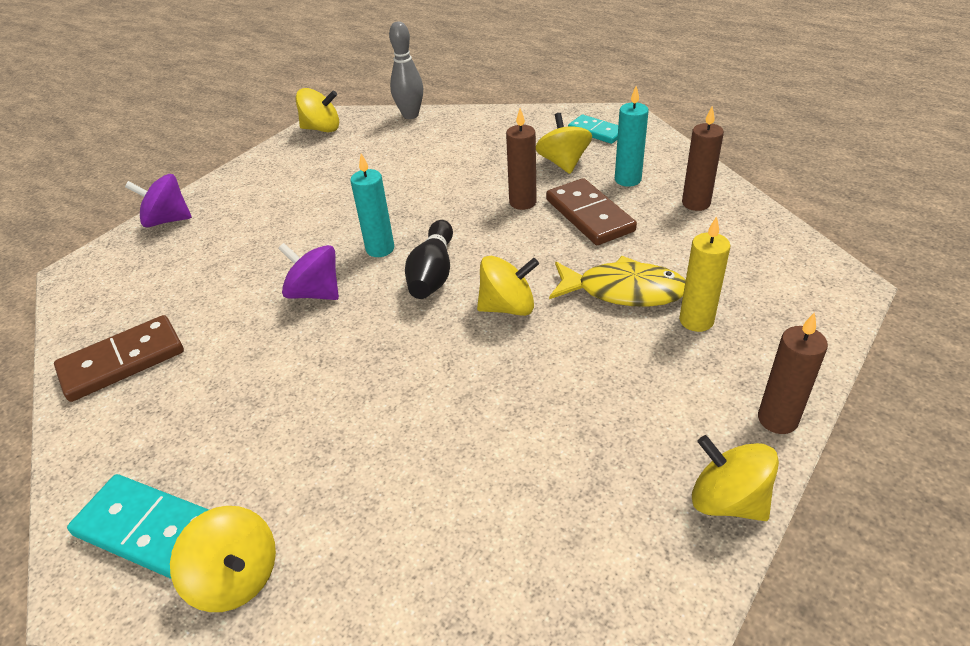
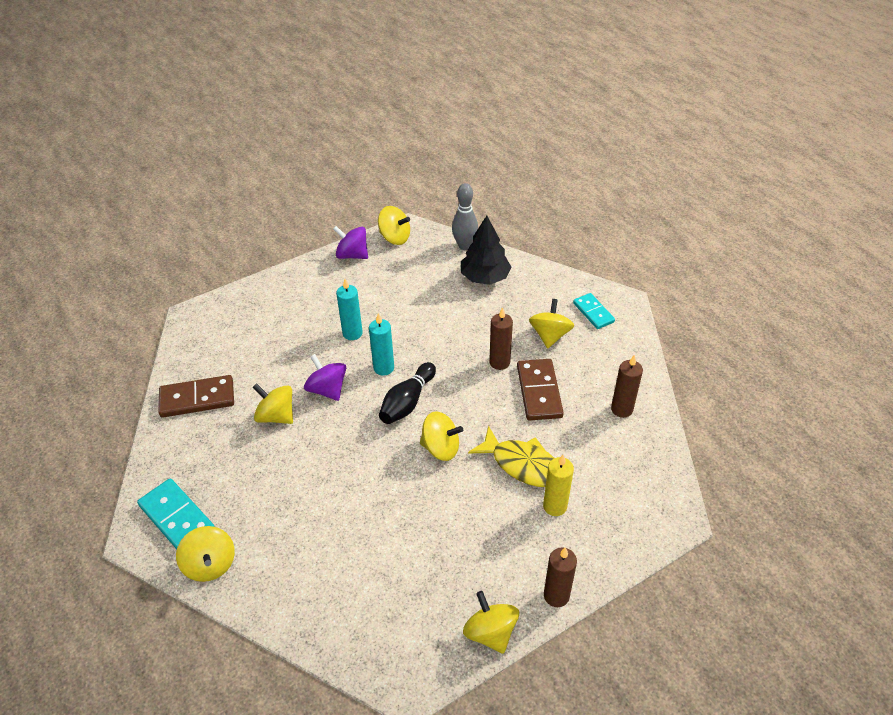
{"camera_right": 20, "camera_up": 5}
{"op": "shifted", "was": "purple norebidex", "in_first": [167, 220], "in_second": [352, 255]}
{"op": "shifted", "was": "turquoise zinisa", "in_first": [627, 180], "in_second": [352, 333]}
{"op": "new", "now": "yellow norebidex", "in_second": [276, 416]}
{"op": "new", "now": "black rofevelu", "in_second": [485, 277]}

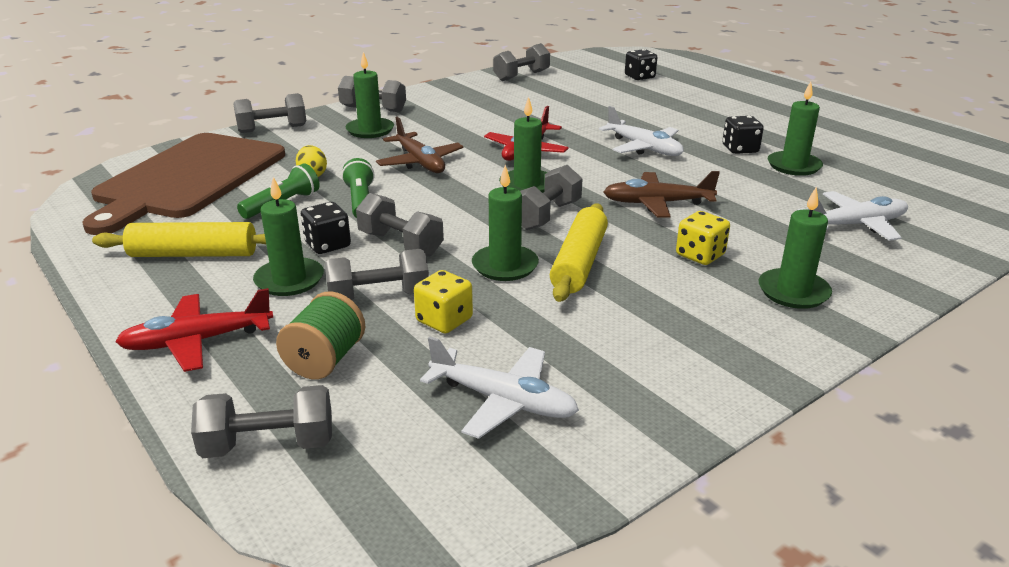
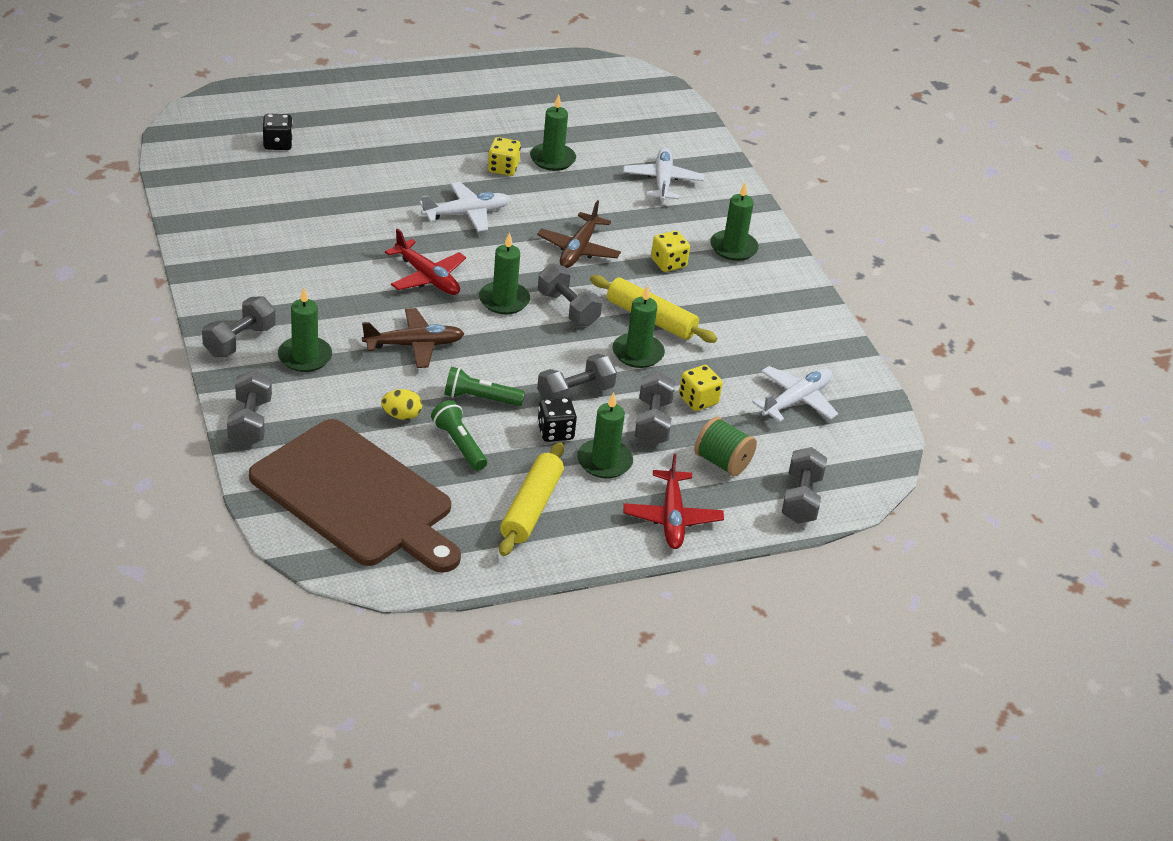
{"camera_right": -75, "camera_up": 10}
{"op": "gone", "was": "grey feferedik", "in_first": [521, 76]}
{"op": "repainted", "was": "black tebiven", "now": "yellow tebiven", "in_first": [740, 149], "in_second": [503, 168]}

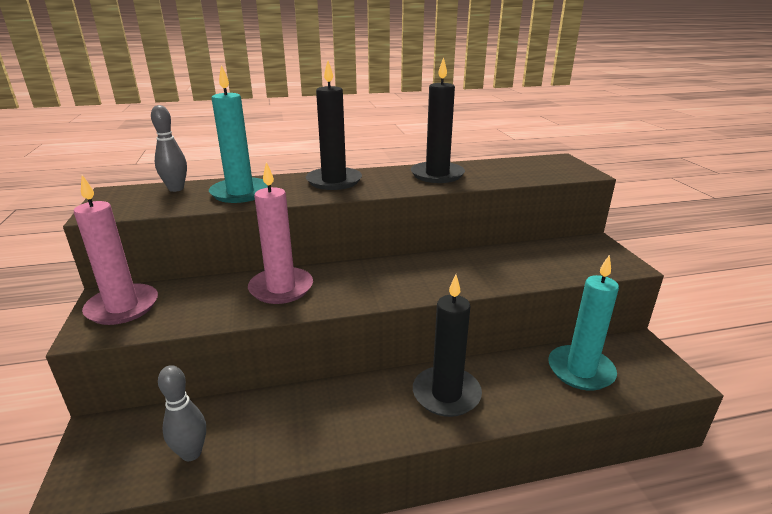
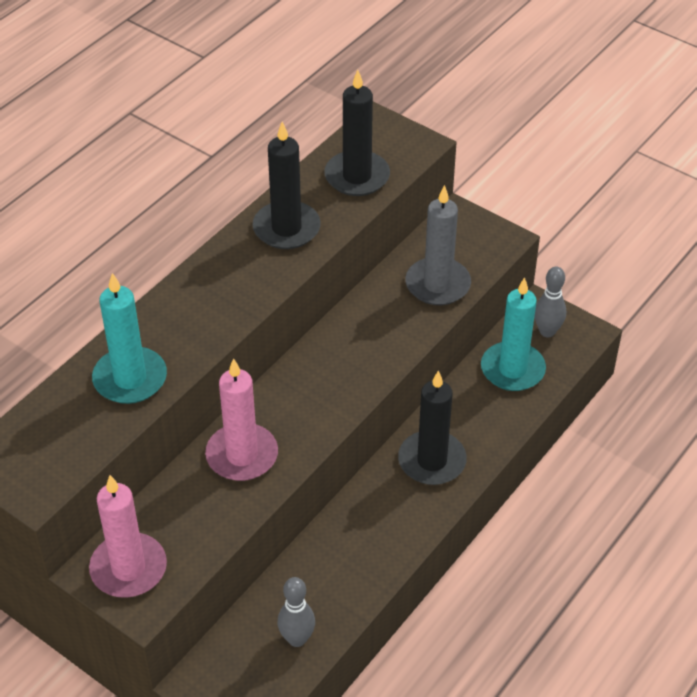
{"camera_right": -40, "camera_up": 20}
{"op": "shifted", "was": "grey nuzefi", "in_first": [176, 189], "in_second": [547, 331]}
{"op": "shifted", "was": "black zinisa", "in_first": [334, 181], "in_second": [357, 176]}
{"op": "new", "now": "grey zinisa", "in_second": [437, 284]}

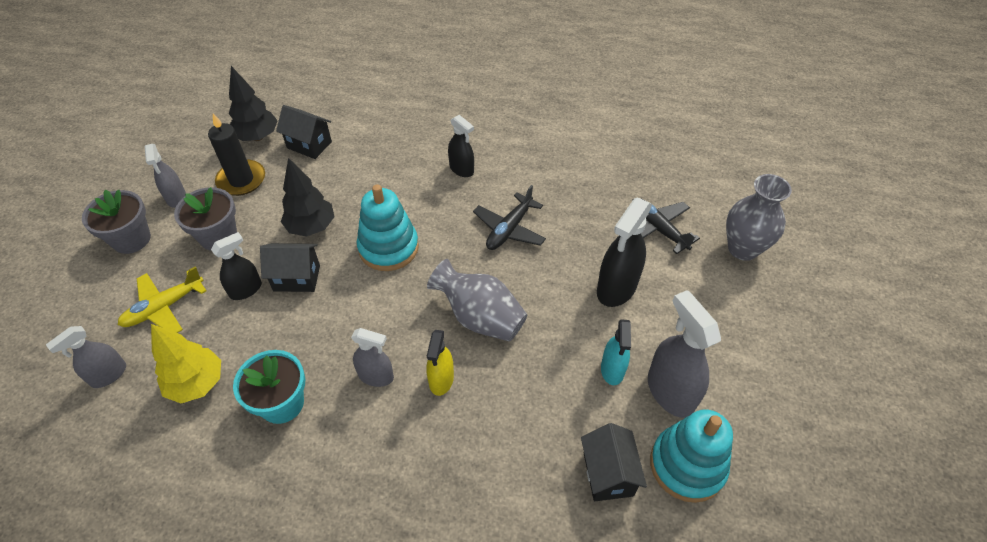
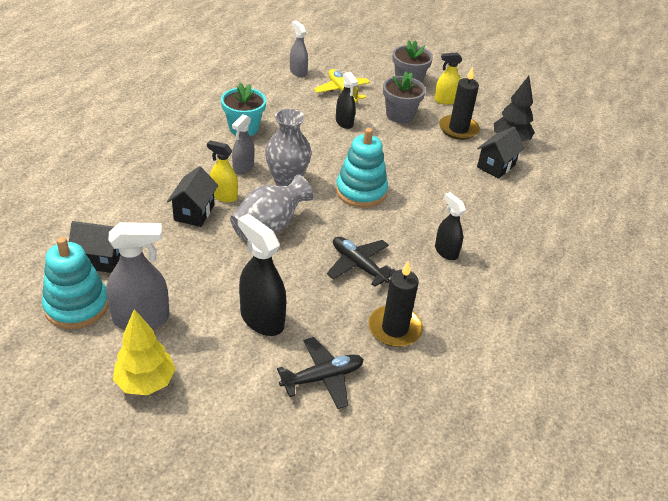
{"camera_right": 100, "camera_up": -10}
{"op": "repainted", "was": "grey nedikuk", "now": "yellow nedikuk", "in_first": [176, 198], "in_second": [445, 100]}
{"op": "shifted", "was": "yellow rofevelu", "in_first": [197, 384], "in_second": [145, 382]}
{"op": "shifted", "was": "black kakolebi", "in_first": [297, 278], "in_second": [194, 212]}
{"op": "gone", "was": "black rofevelu", "in_first": [311, 227]}
{"op": "rotated", "was": "black nedikuk", "in_first": [461, 169], "in_second": [446, 251], "clockwise": 90}
{"op": "gone", "was": "turquoise nedikuk", "in_first": [612, 370]}
{"op": "shifted", "was": "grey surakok", "in_first": [742, 249], "in_second": [287, 180]}
{"op": "new", "now": "black zinisa", "in_second": [394, 328]}

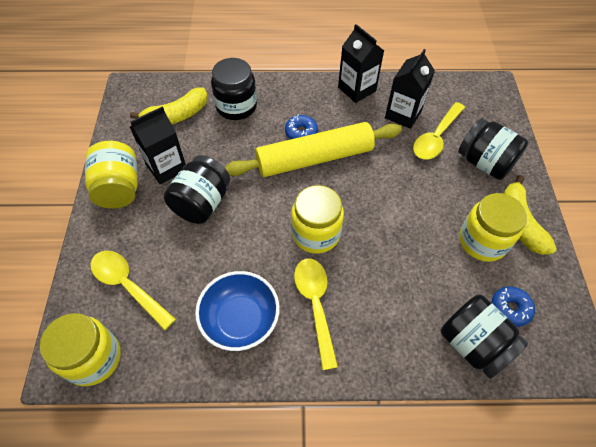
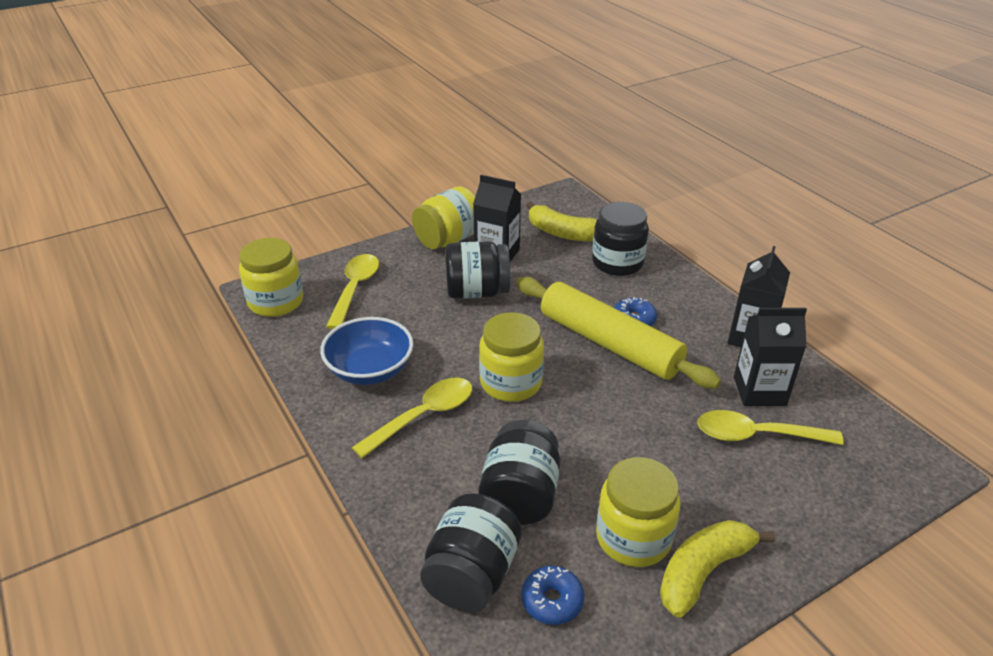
{"camera_right": 60, "camera_up": -20}
{"op": "shifted", "was": "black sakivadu", "in_first": [484, 163], "in_second": [520, 496]}

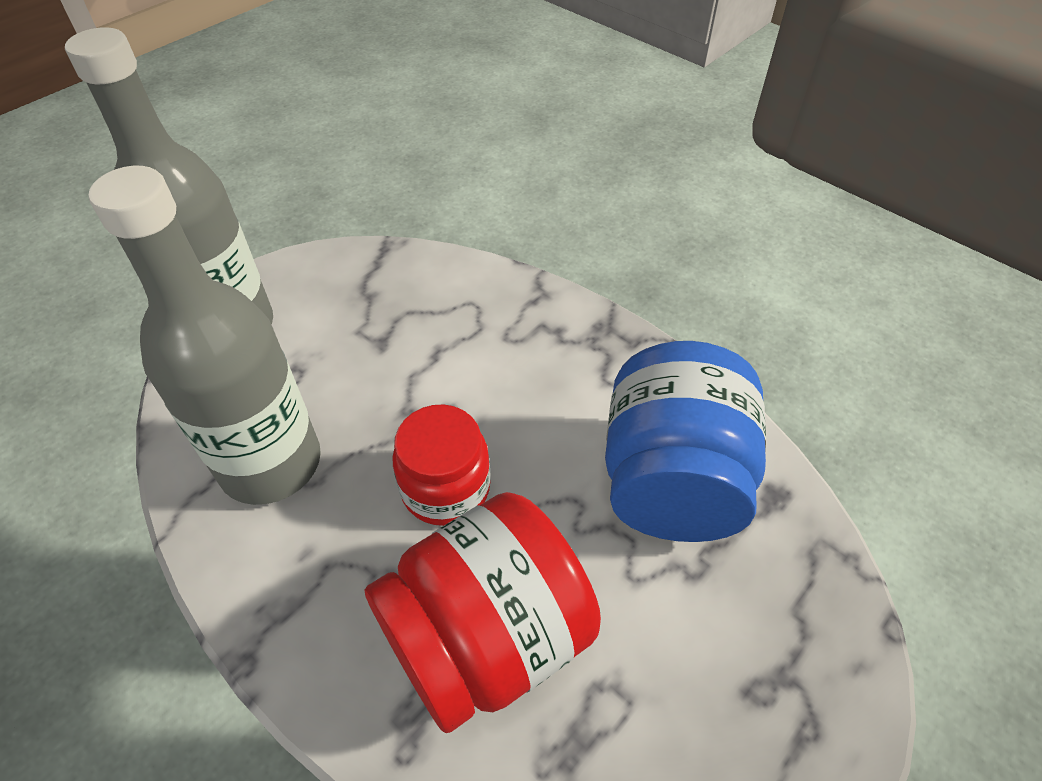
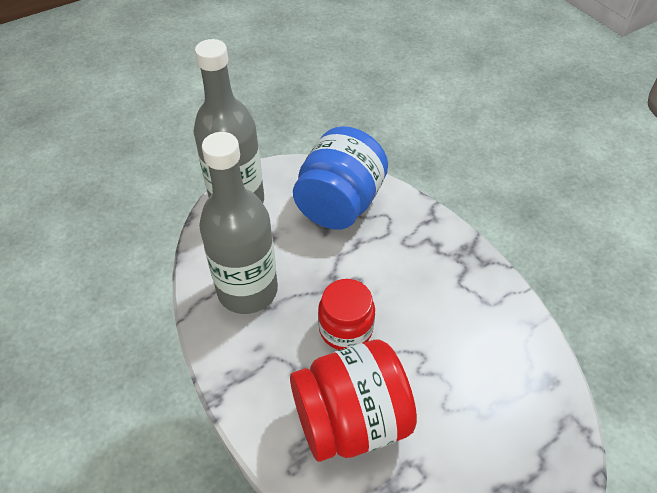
{"camera_right": 15, "camera_up": 0}
{"op": "shifted", "was": "blue sakivadu", "in_first": [671, 479], "in_second": [339, 203]}

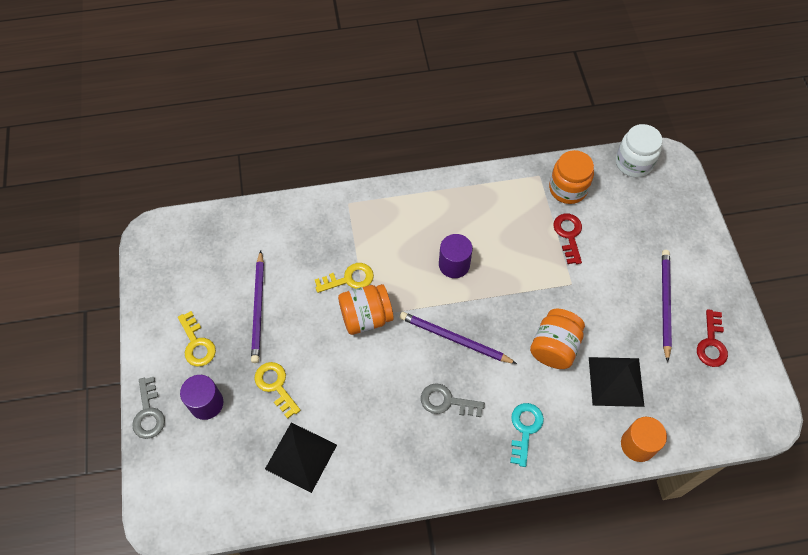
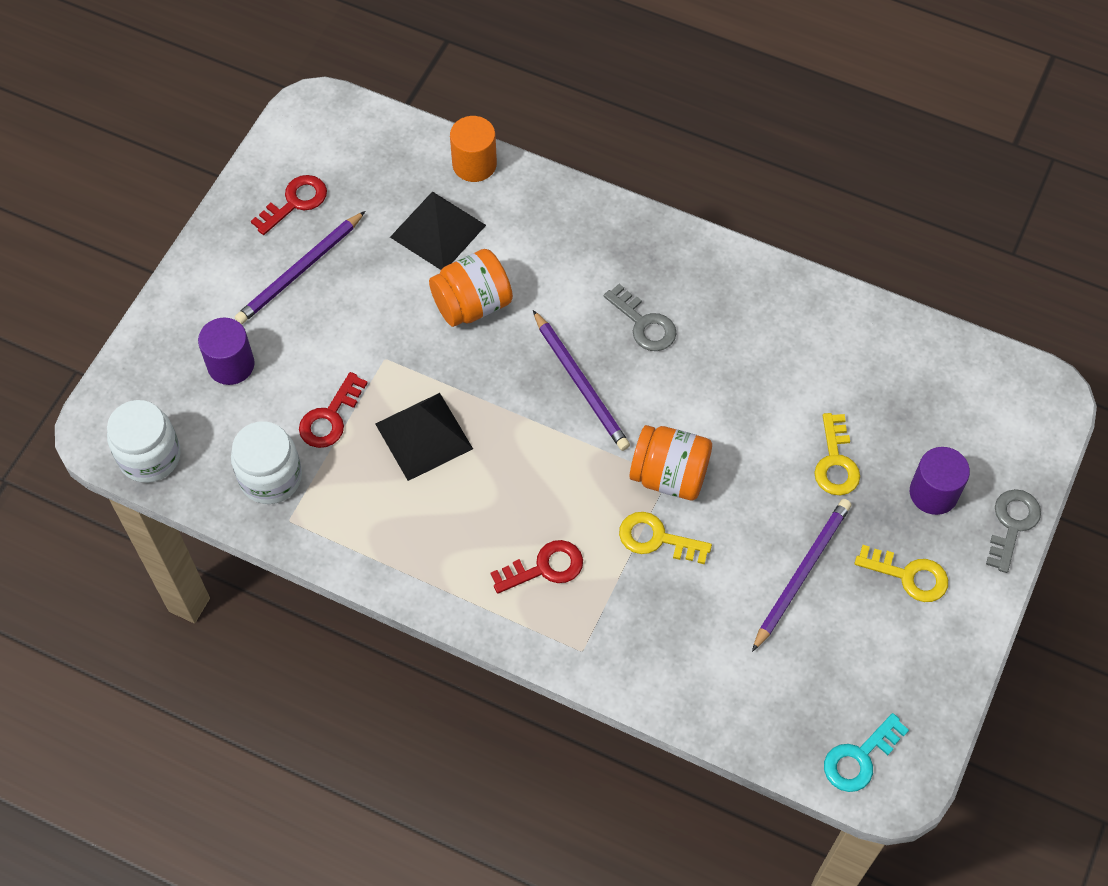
{"camera_right": -145, "camera_up": 0}
{"op": "rotated", "was": "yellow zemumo", "in_first": [197, 344], "in_second": [909, 575], "clockwise": 105}
{"op": "shifted", "was": "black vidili", "in_first": [301, 456], "in_second": [423, 436]}
{"op": "shifted", "was": "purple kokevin", "in_first": [454, 264], "in_second": [231, 365]}
{"op": "shifted", "was": "turquoise zemumo", "in_first": [525, 429], "in_second": [859, 758]}
{"op": "repainted", "was": "orange sakivadu", "now": "white sakivadu", "in_first": [568, 189], "in_second": [270, 477]}
{"op": "new", "now": "red zemumo", "in_second": [545, 567]}

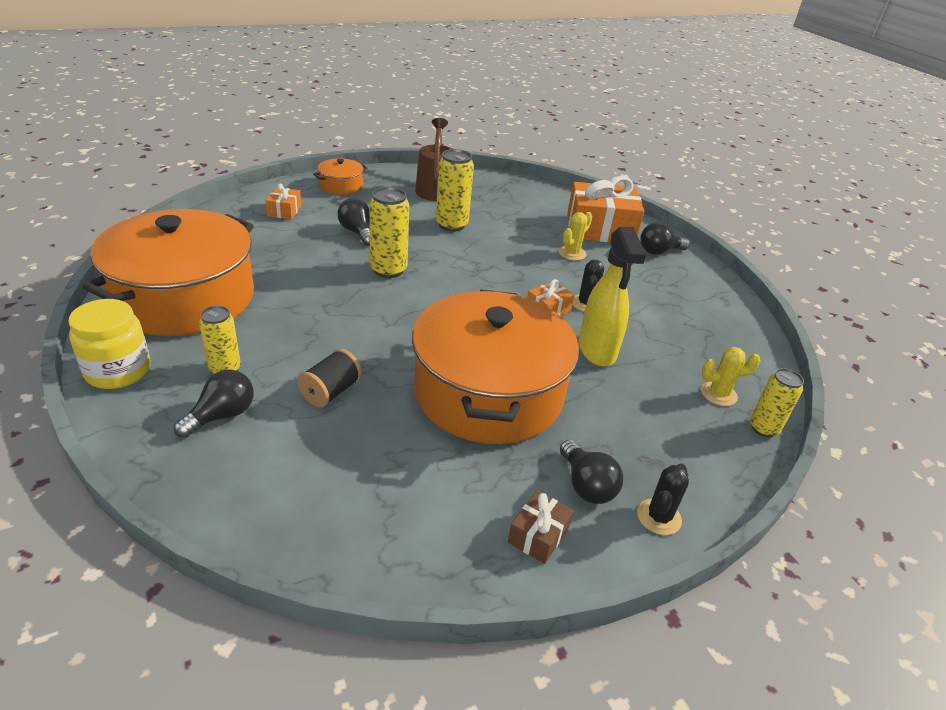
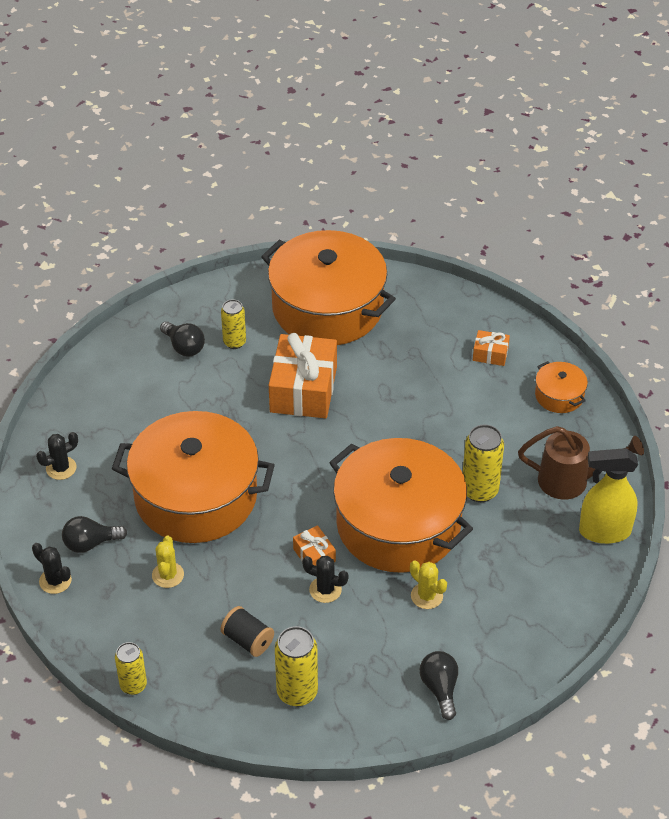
{"camera_right": 100, "camera_up": 10}
{"op": "gone", "was": "yellow sakivadu", "in_first": [118, 371]}
{"op": "shifted", "was": "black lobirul", "in_first": [331, 392], "in_second": [248, 640]}
{"op": "gone", "was": "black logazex", "in_first": [357, 232]}
{"op": "shifted", "was": "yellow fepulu", "in_first": [388, 270], "in_second": [297, 692]}
{"op": "gone", "was": "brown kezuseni", "in_first": [538, 535]}
{"op": "shifted", "was": "orange kezuseni", "in_first": [600, 229], "in_second": [303, 389]}
{"op": "shifted", "was": "yellow nedikuk", "in_first": [597, 351], "in_second": [604, 531]}
{"op": "shifted", "was": "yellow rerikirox", "in_first": [718, 394], "in_second": [168, 575]}
{"op": "new", "now": "black rerikirox", "in_second": [61, 468]}
{"op": "new", "now": "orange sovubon", "in_second": [398, 524]}

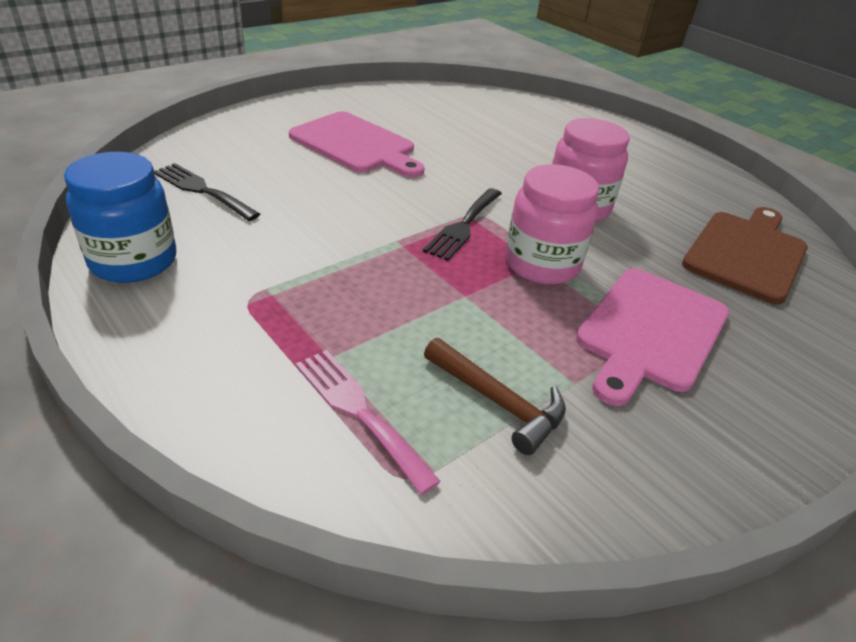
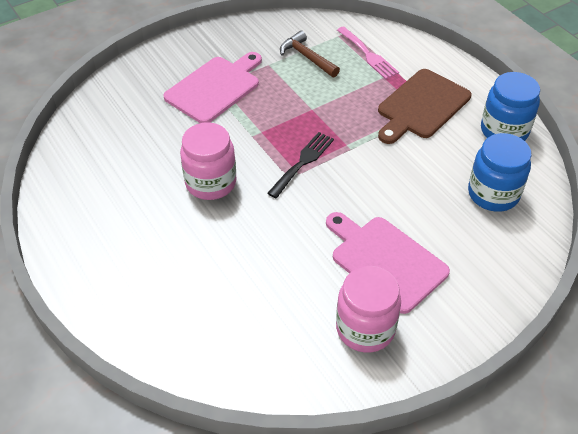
{"camera_right": -170, "camera_up": 10}
{"op": "swapped", "was": "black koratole", "now": "blue sakivadu", "in_first": [202, 190], "in_second": [493, 194]}
{"op": "shifted", "was": "pink sakivadu", "in_first": [542, 264], "in_second": [365, 328]}
{"op": "shifted", "was": "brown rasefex", "in_first": [747, 253], "in_second": [421, 106]}

